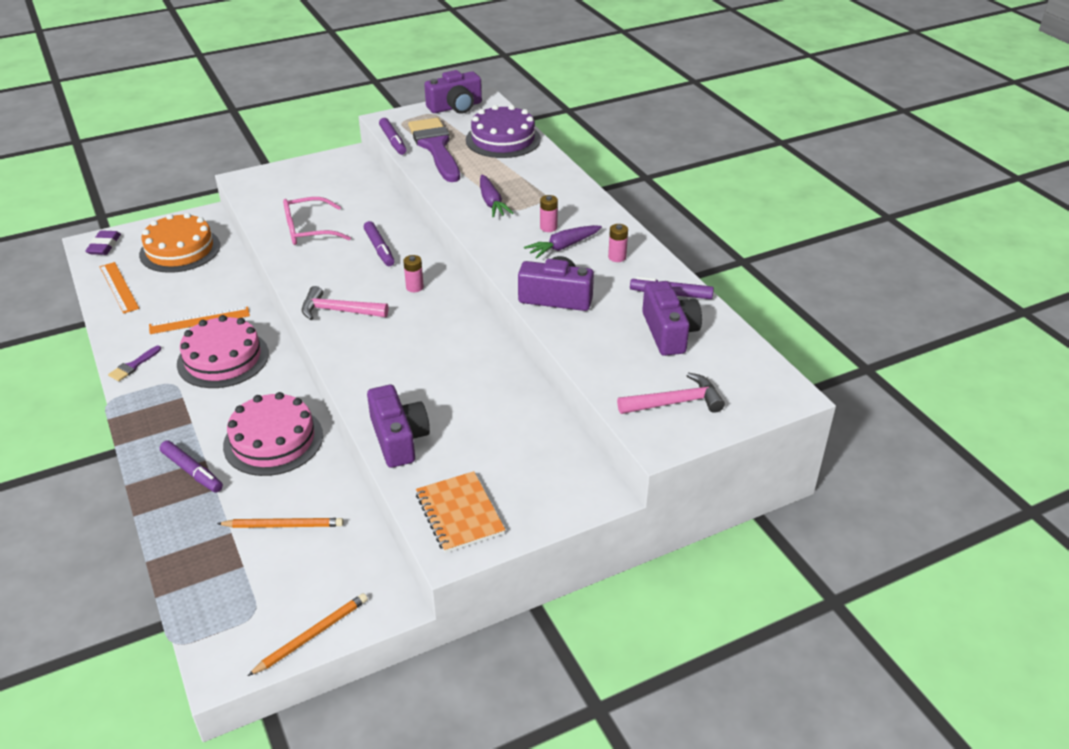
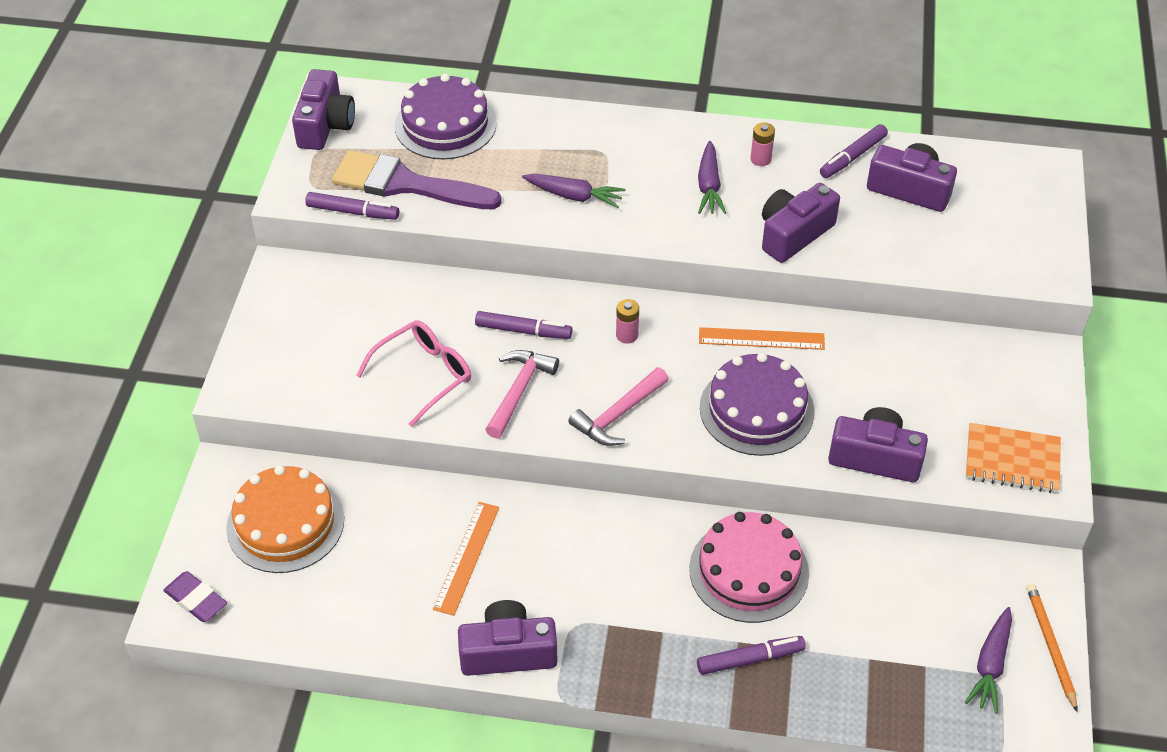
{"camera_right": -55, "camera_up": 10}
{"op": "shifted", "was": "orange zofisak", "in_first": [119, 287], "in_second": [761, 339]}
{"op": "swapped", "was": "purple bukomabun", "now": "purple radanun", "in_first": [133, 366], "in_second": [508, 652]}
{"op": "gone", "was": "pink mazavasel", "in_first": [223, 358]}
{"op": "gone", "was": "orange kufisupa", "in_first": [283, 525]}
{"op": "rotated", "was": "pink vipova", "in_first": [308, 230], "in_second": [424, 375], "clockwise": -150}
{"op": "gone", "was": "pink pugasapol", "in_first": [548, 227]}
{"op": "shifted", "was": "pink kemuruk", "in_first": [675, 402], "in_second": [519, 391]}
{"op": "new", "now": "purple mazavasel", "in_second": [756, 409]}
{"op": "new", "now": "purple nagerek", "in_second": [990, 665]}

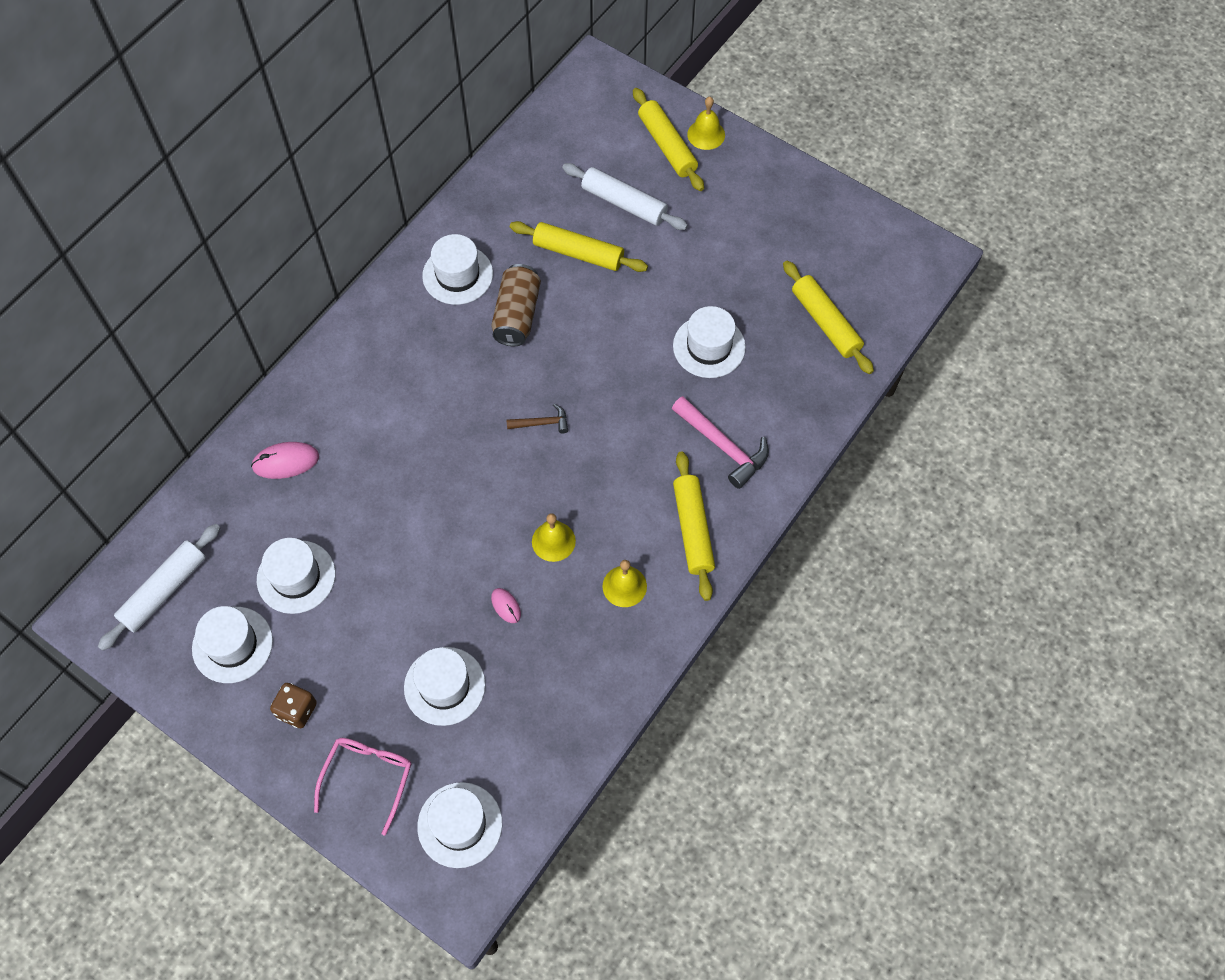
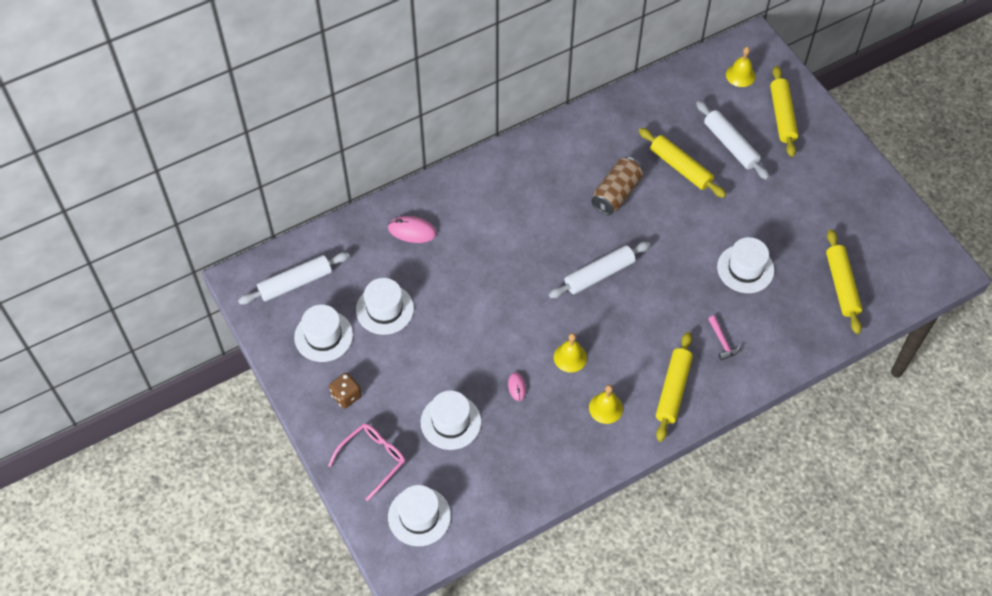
{"camera_right": 25, "camera_up": -5}
{"op": "gone", "was": "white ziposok", "in_first": [457, 275]}
{"op": "swapped", "was": "brown kemuruk", "now": "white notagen", "in_first": [542, 423], "in_second": [599, 274]}
{"op": "scaled", "was": "pink kemuruk", "in_first": [723, 446], "in_second": [722, 342], "ratio": 0.56}
{"op": "shifted", "was": "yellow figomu", "in_first": [706, 134], "in_second": [740, 75]}

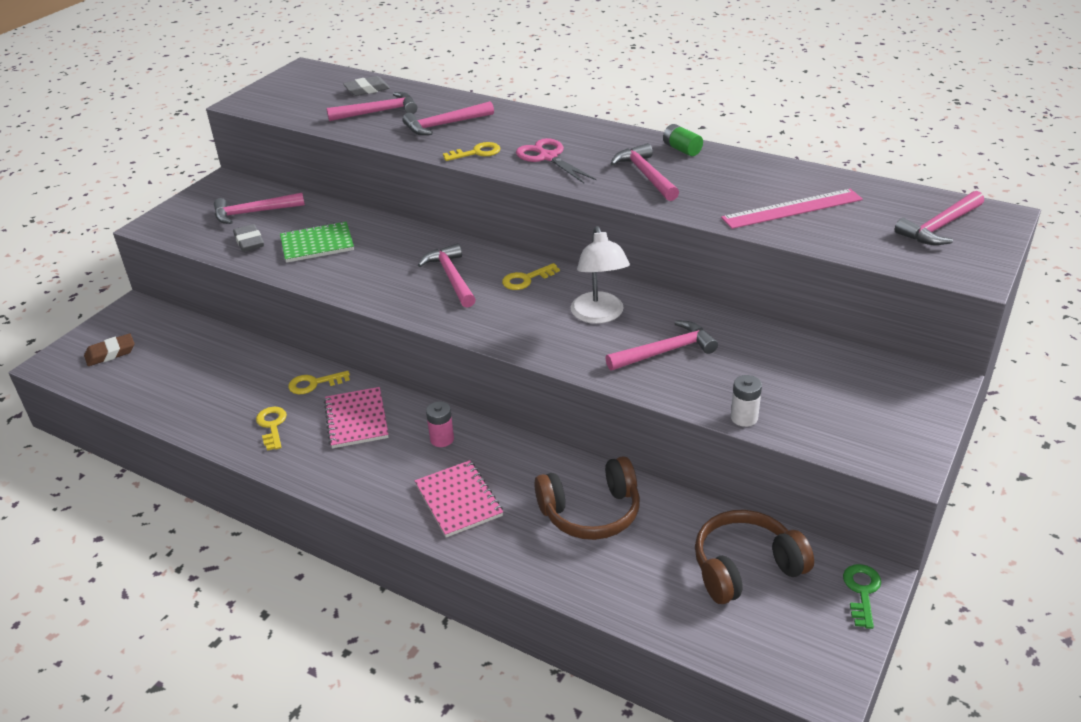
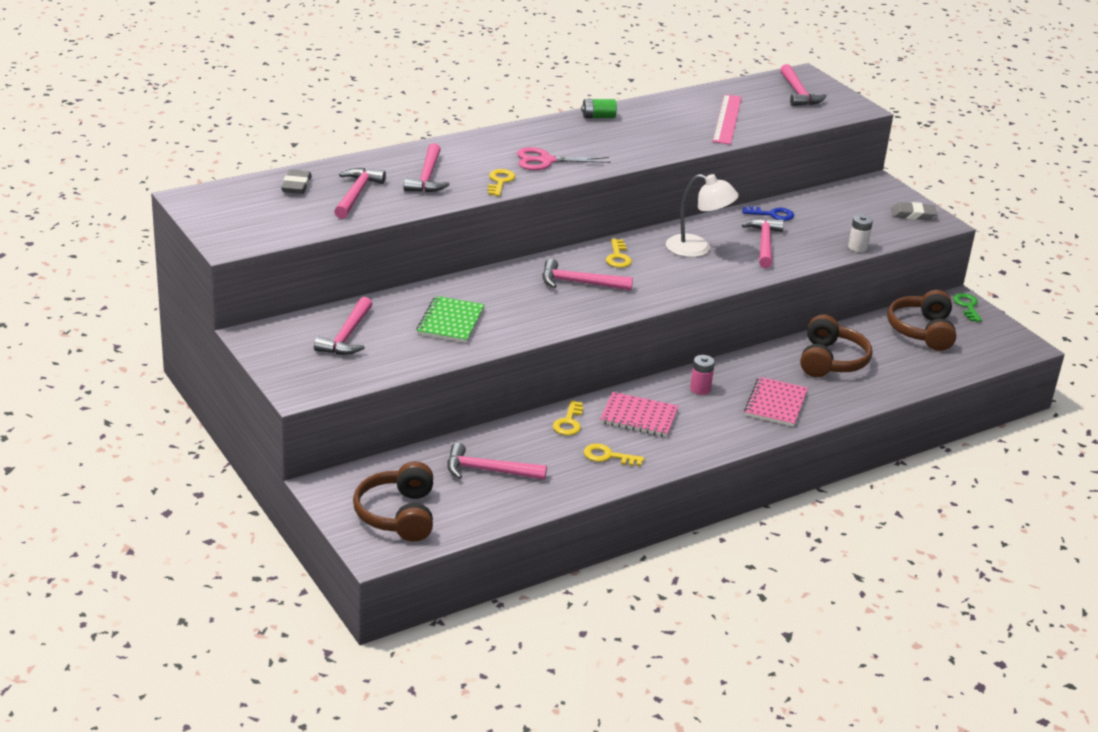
{"camera_right": -65, "camera_up": -5}
{"op": "swapped", "was": "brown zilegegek", "now": "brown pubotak", "in_first": [110, 353], "in_second": [398, 515]}
{"op": "shifted", "was": "grey zilegegek", "in_first": [249, 242], "in_second": [913, 214]}
{"op": "rotated", "was": "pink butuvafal", "in_first": [459, 500], "in_second": [775, 404], "clockwise": -75}
{"op": "shifted", "was": "pink kemuruk", "in_first": [646, 175], "in_second": [489, 471]}
{"op": "rotated", "was": "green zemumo", "in_first": [862, 591], "in_second": [967, 306], "clockwise": 45}
{"op": "new", "now": "blue zemumo", "in_second": [772, 214]}

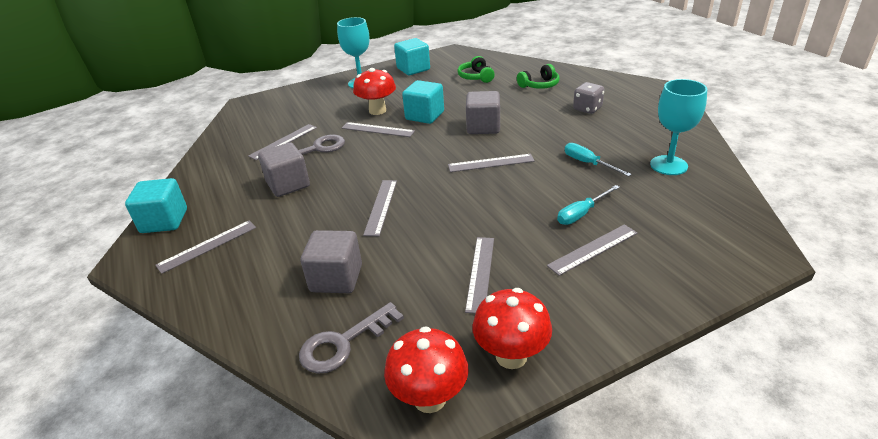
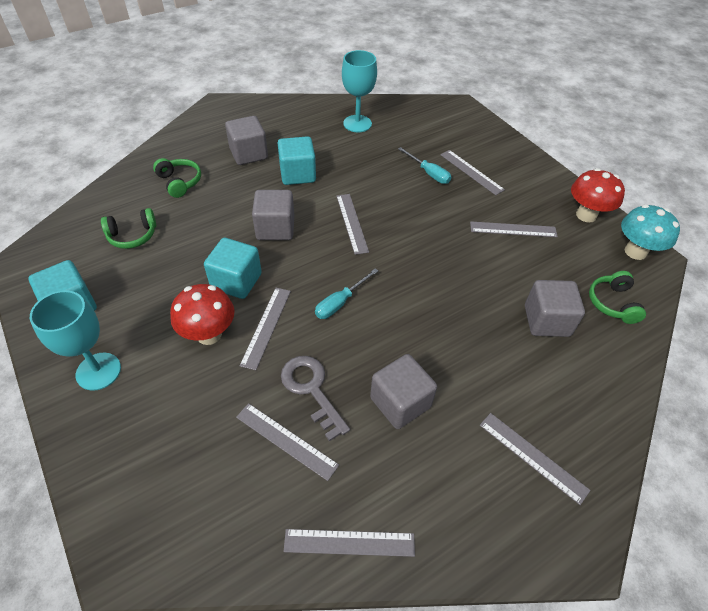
{"camera_right": -100, "camera_up": 15}
{"op": "shifted", "was": "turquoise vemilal", "in_first": [164, 221], "in_second": [297, 174]}
{"op": "swapped", "was": "grey zemumo", "now": "green pubotak", "in_first": [344, 343], "in_second": [612, 303]}
{"op": "shifted", "was": "grey zofisak", "in_first": [381, 207], "in_second": [349, 542]}
{"op": "repainted", "was": "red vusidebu", "now": "turquoise vusidebu", "in_first": [429, 398], "in_second": [635, 252]}
{"op": "shifted", "was": "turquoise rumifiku", "in_first": [588, 163], "in_second": [340, 302]}
{"op": "swapped", "was": "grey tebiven", "now": "grey vemilal", "in_first": [587, 109], "in_second": [249, 154]}

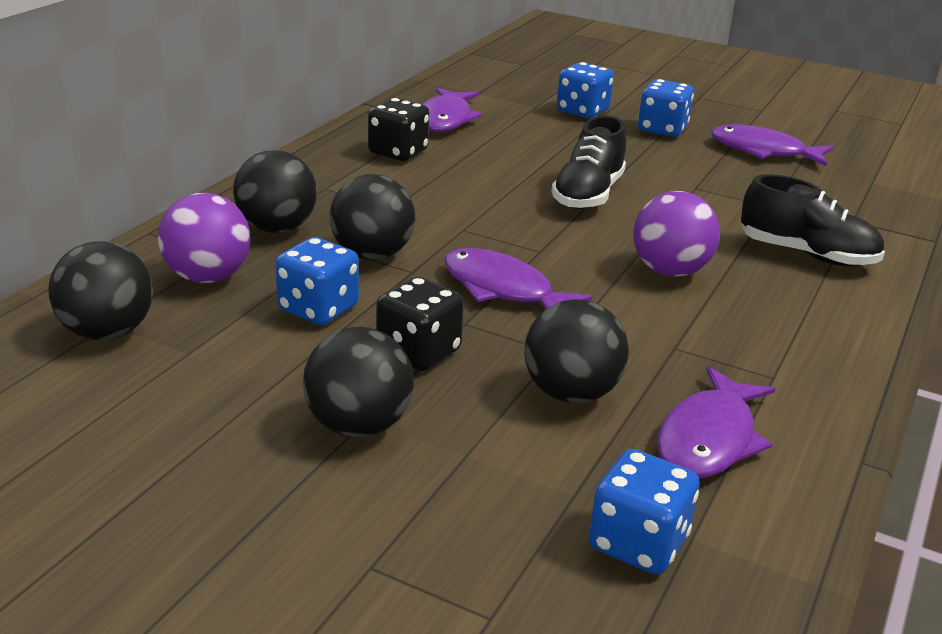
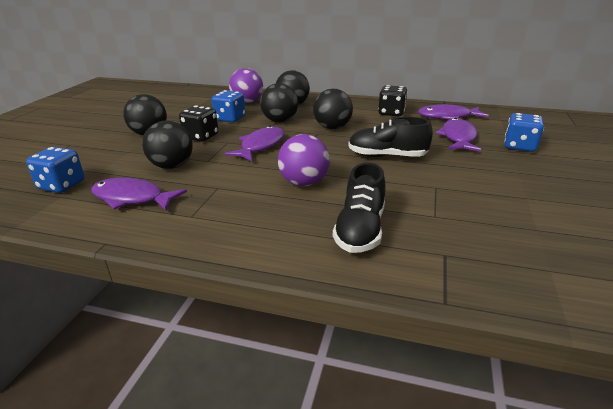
{"camera_right": 80, "camera_up": 0}
{"op": "shifted", "was": "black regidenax", "in_first": [107, 332], "in_second": [332, 127]}
{"op": "gone", "was": "blue tebiven", "in_first": [662, 129]}
{"op": "shifted", "was": "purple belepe", "in_first": [763, 151], "in_second": [458, 138]}

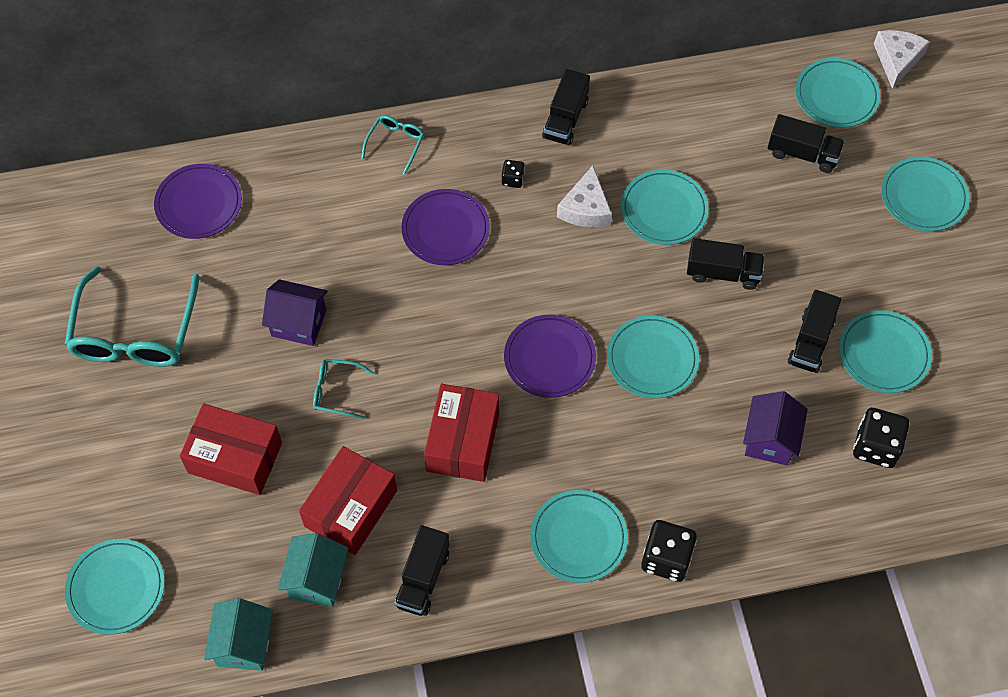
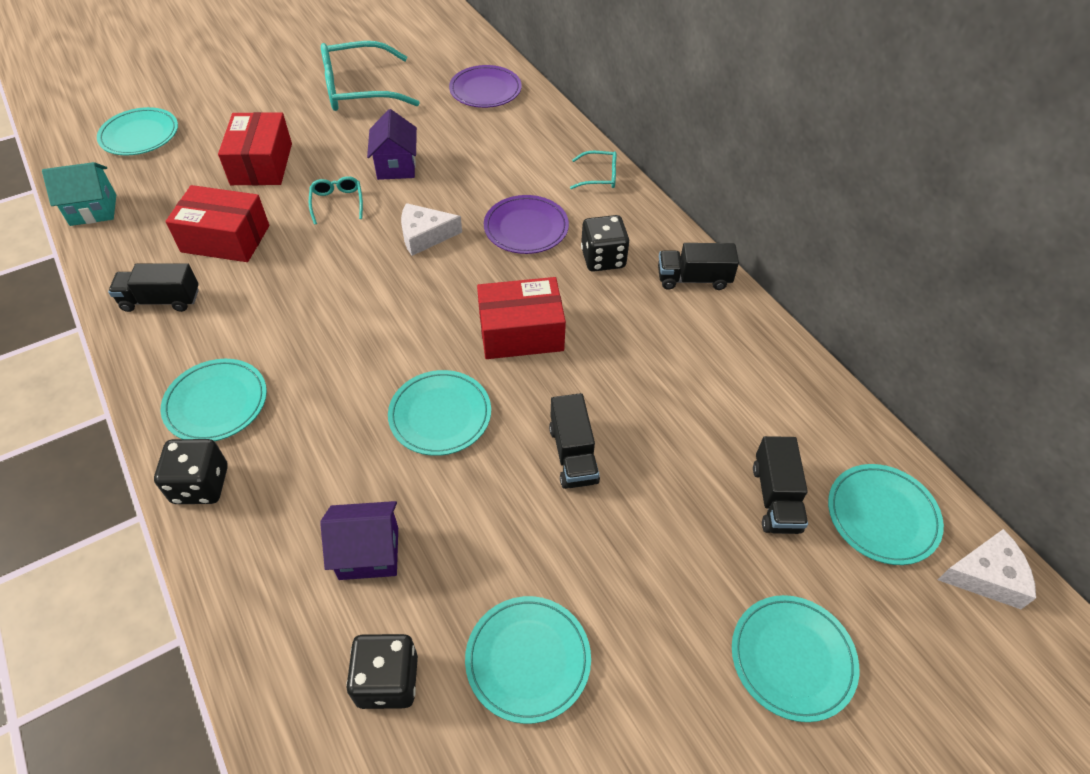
{"camera_right": 70, "camera_up": -10}
{"op": "gone", "was": "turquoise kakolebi", "in_first": [317, 579]}
{"op": "shifted", "was": "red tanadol", "in_first": [463, 441], "in_second": [521, 332]}
{"op": "scaled", "was": "black tebiven", "in_first": [513, 179], "in_second": [603, 258], "ratio": 1.92}
{"op": "gone", "was": "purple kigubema", "in_first": [549, 358]}
{"op": "shifted", "was": "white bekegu", "in_first": [586, 208], "in_second": [425, 236]}
{"op": "gone", "was": "turquoise kigubema", "in_first": [663, 210]}
{"op": "gone", "was": "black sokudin", "in_first": [811, 341]}

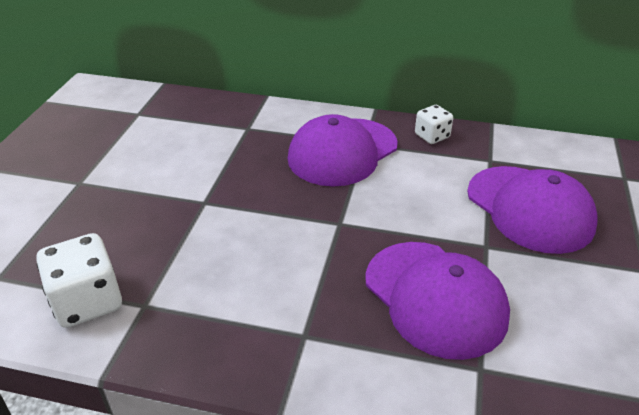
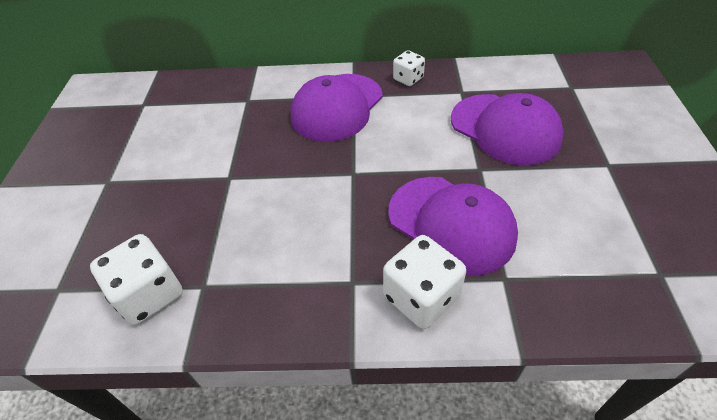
{"camera_right": -10, "camera_up": 10}
{"op": "new", "now": "white tebiven", "in_second": [421, 297]}

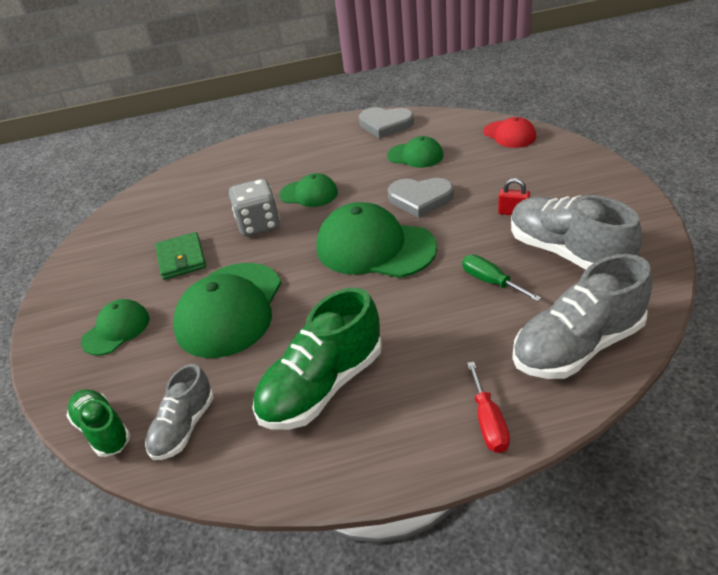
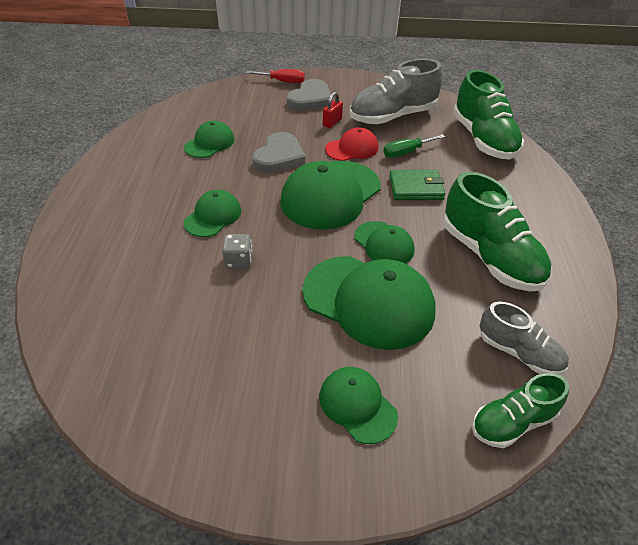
{"camera_right": -80, "camera_up": 5}
{"op": "shifted", "was": "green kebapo", "in_first": [181, 258], "in_second": [416, 188]}
{"op": "scaled", "was": "grey tebiven", "in_first": [258, 224], "in_second": [238, 260], "ratio": 0.58}
{"op": "shifted", "was": "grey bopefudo", "in_first": [385, 124], "in_second": [310, 99]}
{"op": "shifted", "was": "red rumifiku", "in_first": [488, 422], "in_second": [283, 81]}
{"op": "shifted", "was": "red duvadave", "in_first": [509, 134], "in_second": [352, 148]}
{"op": "repainted", "was": "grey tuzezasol", "now": "green tuzezasol", "in_first": [577, 346], "in_second": [483, 139]}
{"op": "new", "now": "green duvadave", "in_second": [384, 244]}

